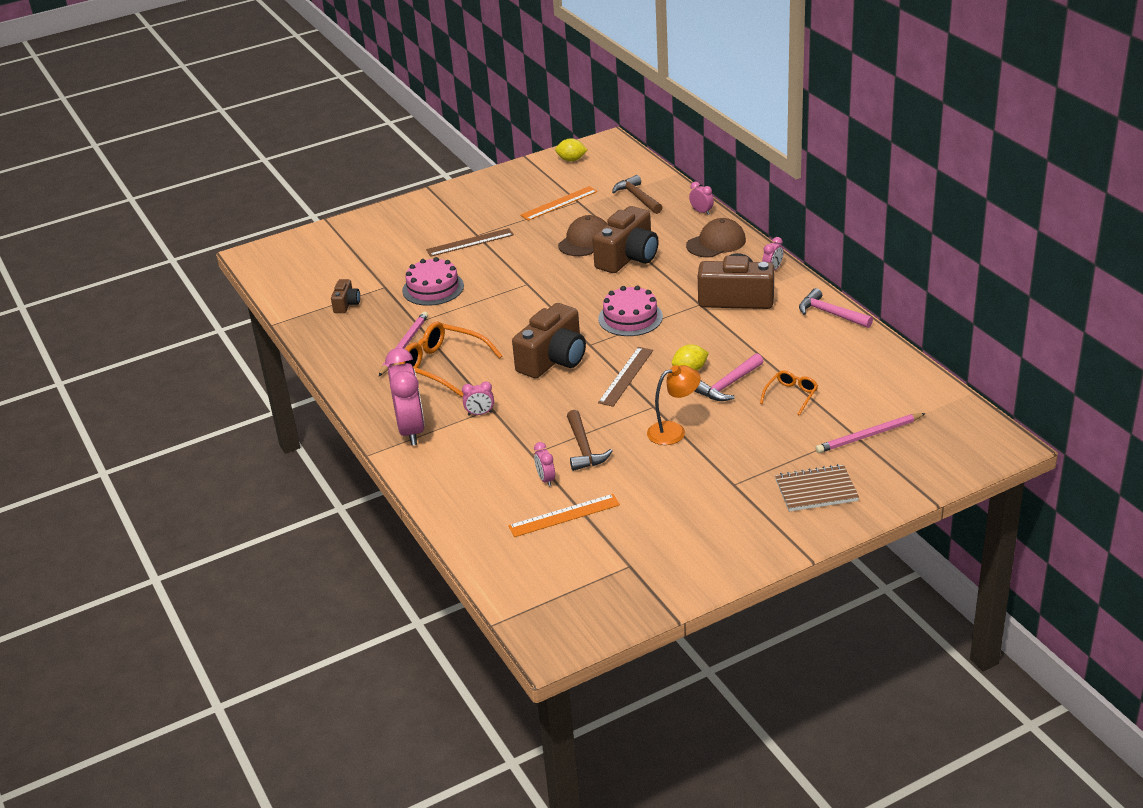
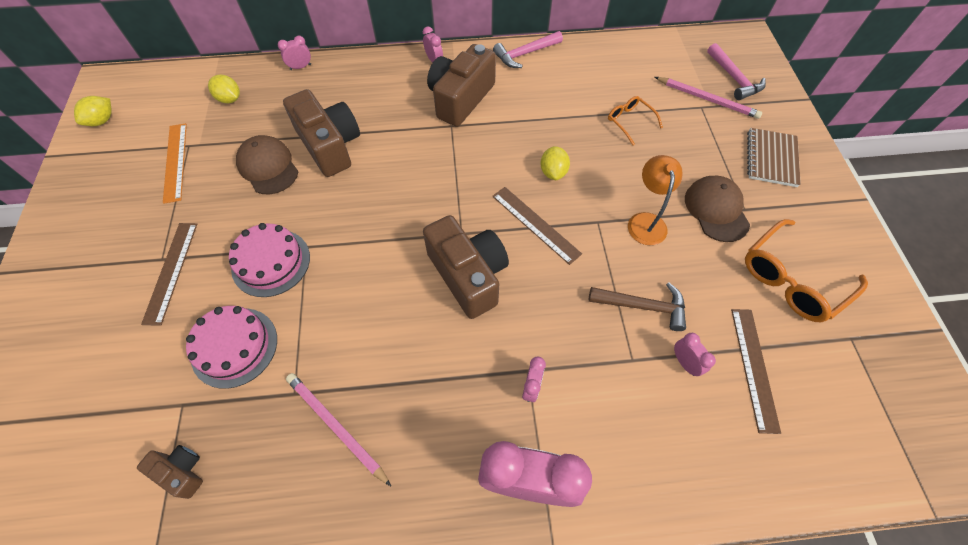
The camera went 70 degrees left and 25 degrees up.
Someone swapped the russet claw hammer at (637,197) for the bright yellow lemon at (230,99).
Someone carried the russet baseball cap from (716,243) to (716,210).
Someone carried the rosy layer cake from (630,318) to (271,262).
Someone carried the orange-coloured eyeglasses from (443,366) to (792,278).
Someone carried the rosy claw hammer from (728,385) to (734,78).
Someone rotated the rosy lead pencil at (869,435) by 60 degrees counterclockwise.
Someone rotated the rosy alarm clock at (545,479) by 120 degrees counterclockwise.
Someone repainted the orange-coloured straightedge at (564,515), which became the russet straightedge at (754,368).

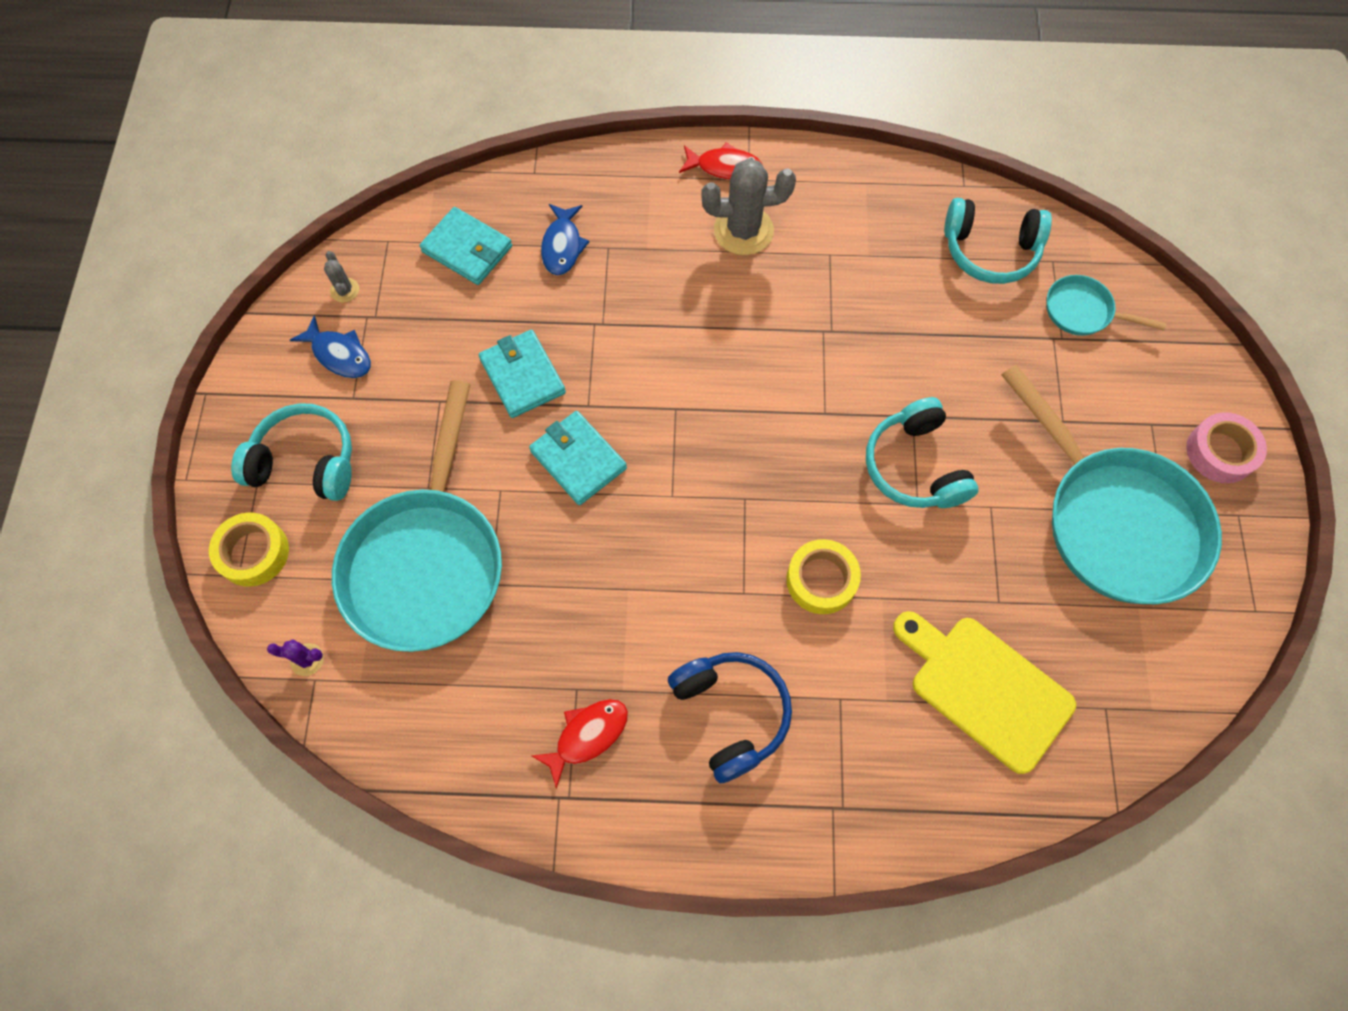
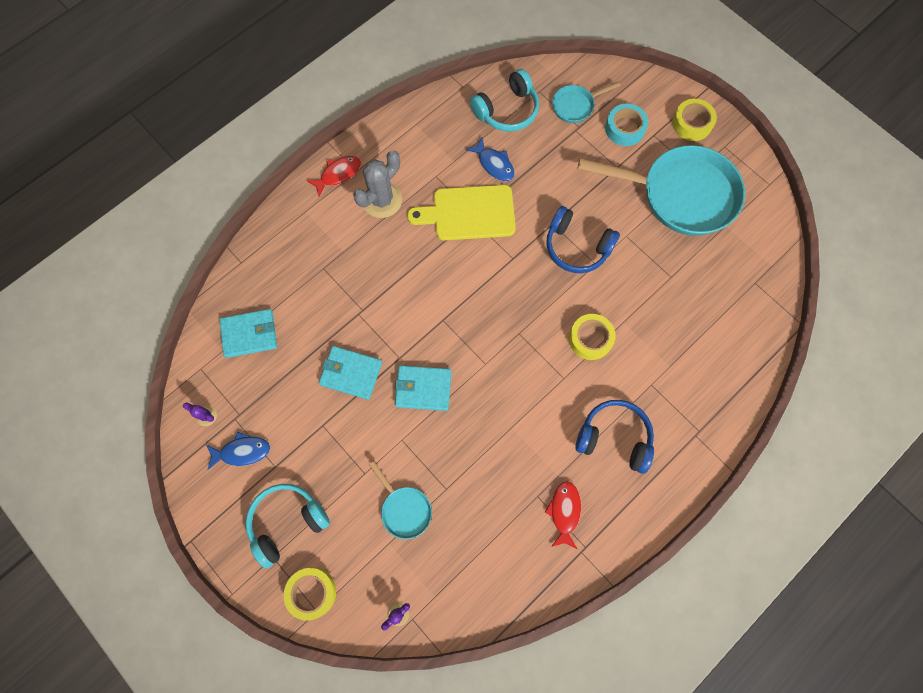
The camera went 45 degrees left and 5 degrees up.
Someone carried the cobalt fish figure from (562,246) to (494,164).
Someone repainted the ash-grey prickly plant at (345,290), which became the purple prickly plant at (206,416).
Someone scaled the turquoise skillet at (426,562) by 0.45.
Someone repainted the turquoise over-ear headphones at (914,466), which became the cobalt over-ear headphones at (576,247).
Someone repainted the rosy tape at (1220,452), which became the bright yellow tape at (692,123).
Someone carried the bright yellow chopping board from (985,688) to (469,213).
Someone put down the turquoise tape at (625,128).

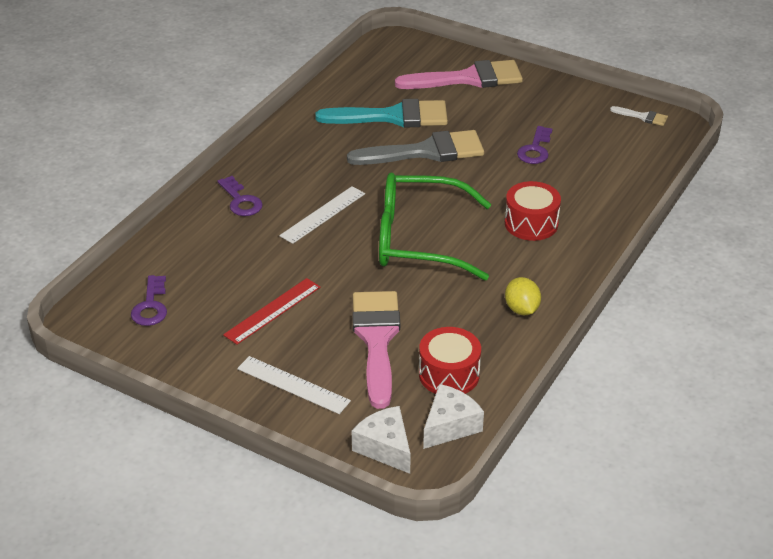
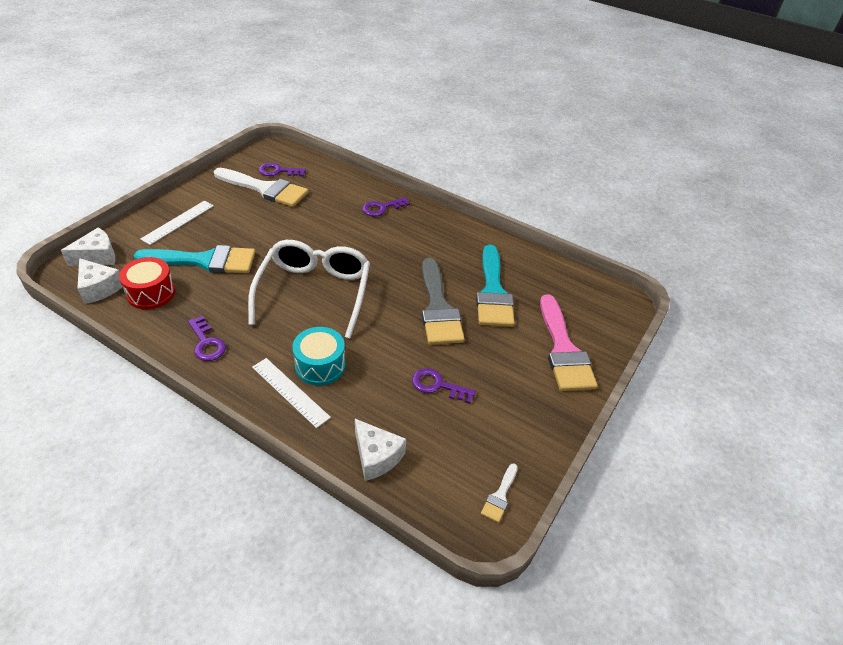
The camera went 90 degrees right and 5 degrees up.
Someone repainted the green eyeglasses at (418,240), which became the white eyeglasses at (314,292).
Someone repainted the scarlet toy drum at (531,223), which became the turquoise toy drum at (320,365).
Someone carried the white straightedge from (323,215) to (290,392).
Someone swapped the bright yellow lemon at (521,309) for the purple latchkey at (206,343).
Someone took away the scarlet straightedge at (273,311).
Someone repainted the rosy paint brush at (376,340), which became the turquoise paint brush at (205,261).
Someone put down the white paint brush at (265,189).
Someone put down the white piece of cheese at (376,456).

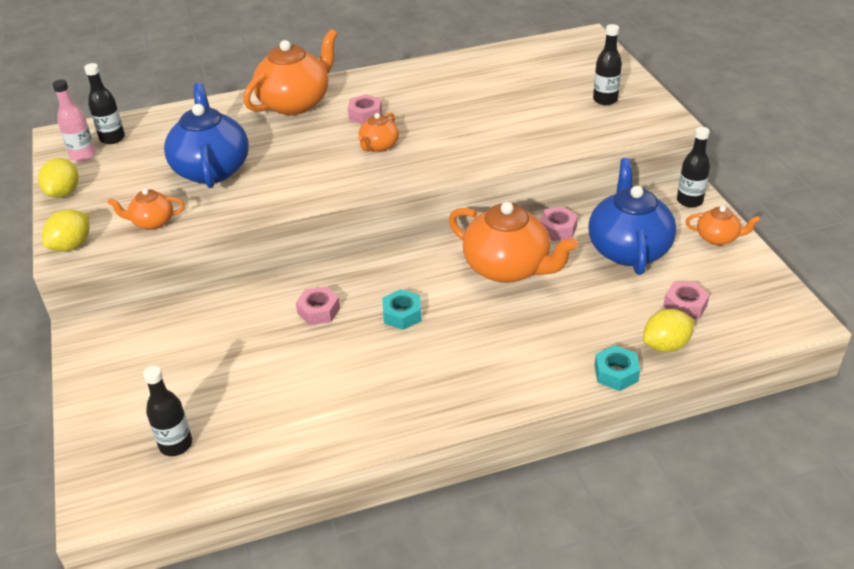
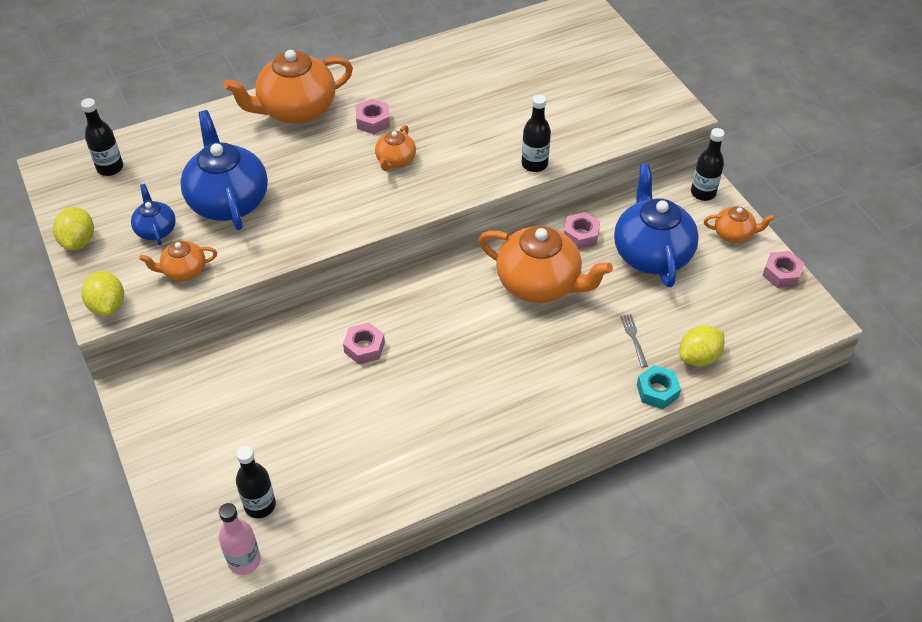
The camera went 10 degrees left and 10 degrees up.
Someone carried the ebony flask from (605,100) to (534,164).
Someone rotated the orange-coloured teapot at (295,103) by 150 degrees counterclockwise.
Someone carried the rosy flask from (83,155) to (244,561).
Someone rotated the bright yellow lemon at (72,245) by 45 degrees counterclockwise.
Someone carried the rosy hex nut from (685,305) to (781,274).
Someone took away the turquoise hex nut at (402,314).
Someone put down the cobalt teapot at (156,230).
Someone put down the ash-grey dinner fork at (634,338).

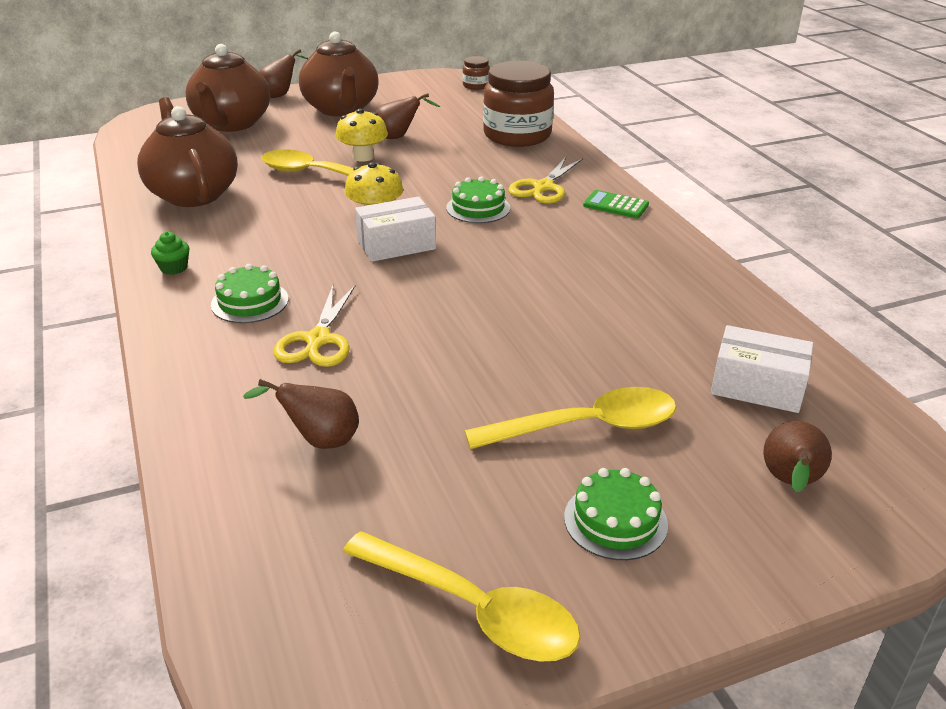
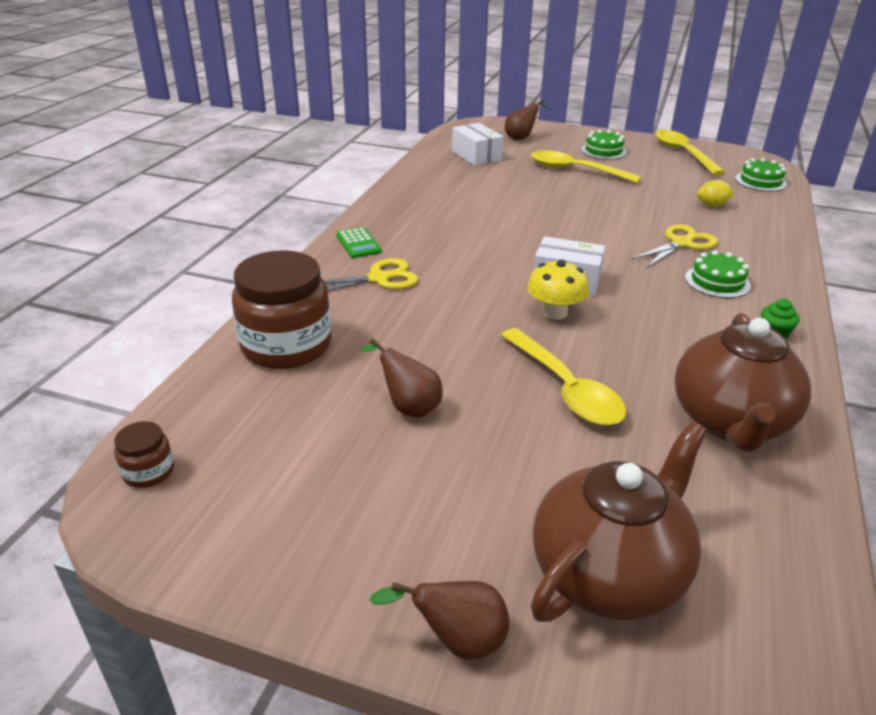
The camera went 140 degrees left and 0 degrees up.
Someone took away the russet teapot at (341,109).
Someone took away the bright yellow toadstool at (363,157).
Someone carried the green layer cake from (478,208) to (760,181).
Someone swapped the russet toy pear at (319,440) for the bright yellow lemon at (712,205).

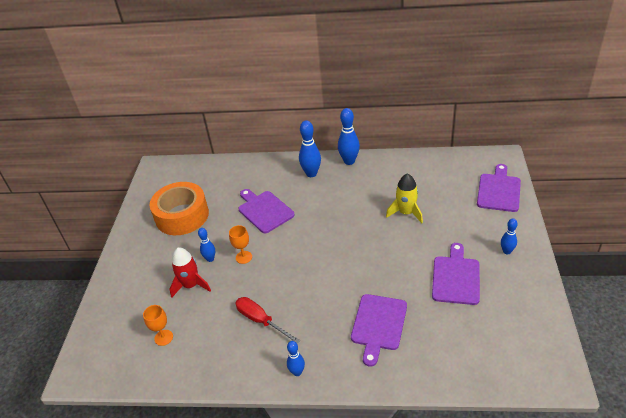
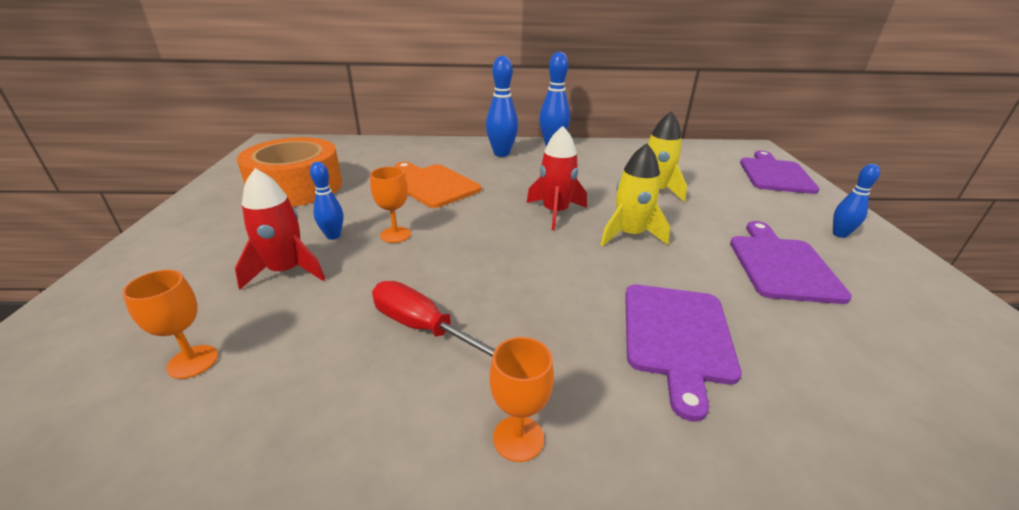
The camera went 10 degrees left and 10 degrees down.
Someone repainted the purple chopping board at (264,210), which became the orange-coloured chopping board at (433,184).
Someone swapped the cobalt tenpin at (297,372) for the orange-coloured chalice at (518,438).
Someone put down the scarlet toy rocket at (555,212).
Someone put down the bright yellow toy rocket at (629,235).

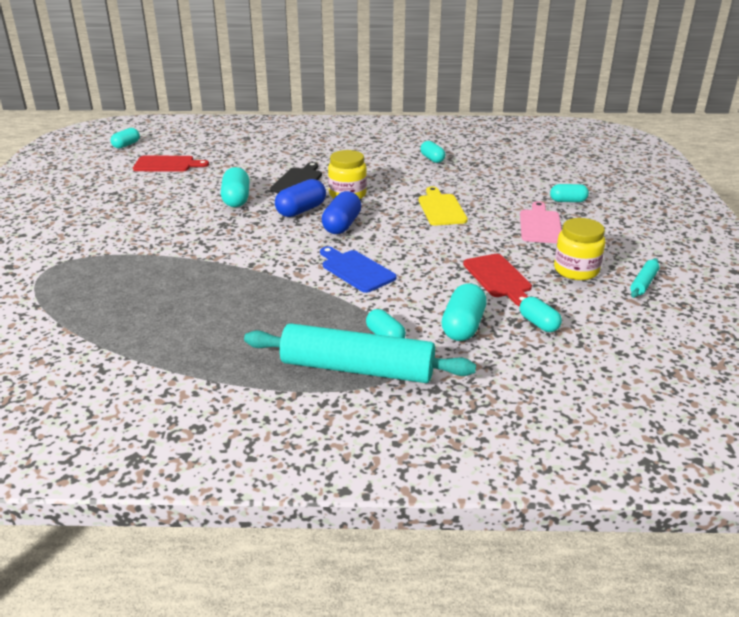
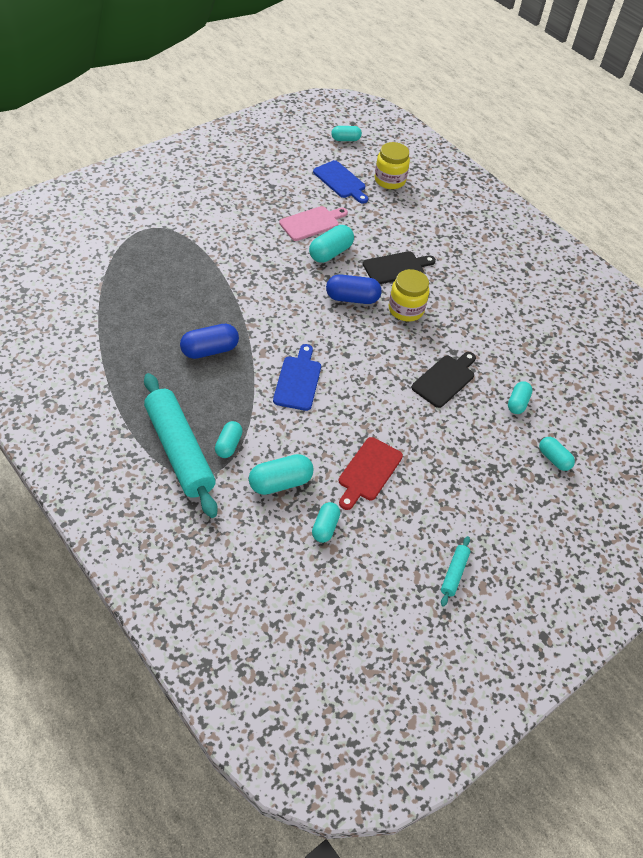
The camera went 45 degrees right and 20 degrees up.
Someone carried the turquoise pill from (432,159) to (517,403).
Someone repainted the scarlet chopping board at (167,164), which became the cobalt chopping board at (341,181).
Someone repainted the bright yellow chopping board at (441,208), which became the ebony chopping board at (445,379).
Someone carried the cobalt pill from (342,225) to (210,350).
Someone carried the rosy chopping board from (540,225) to (311,223).
Someone carried the bright yellow jam jar from (576,270) to (389,180).
Someone rotated the turquoise dough roller at (643,283) by 60 degrees counterclockwise.

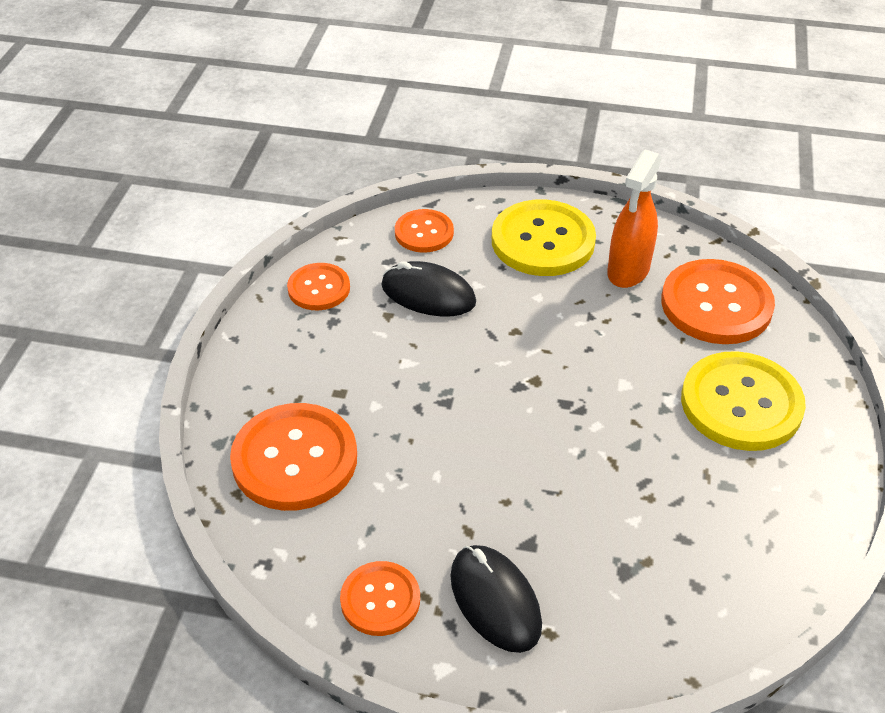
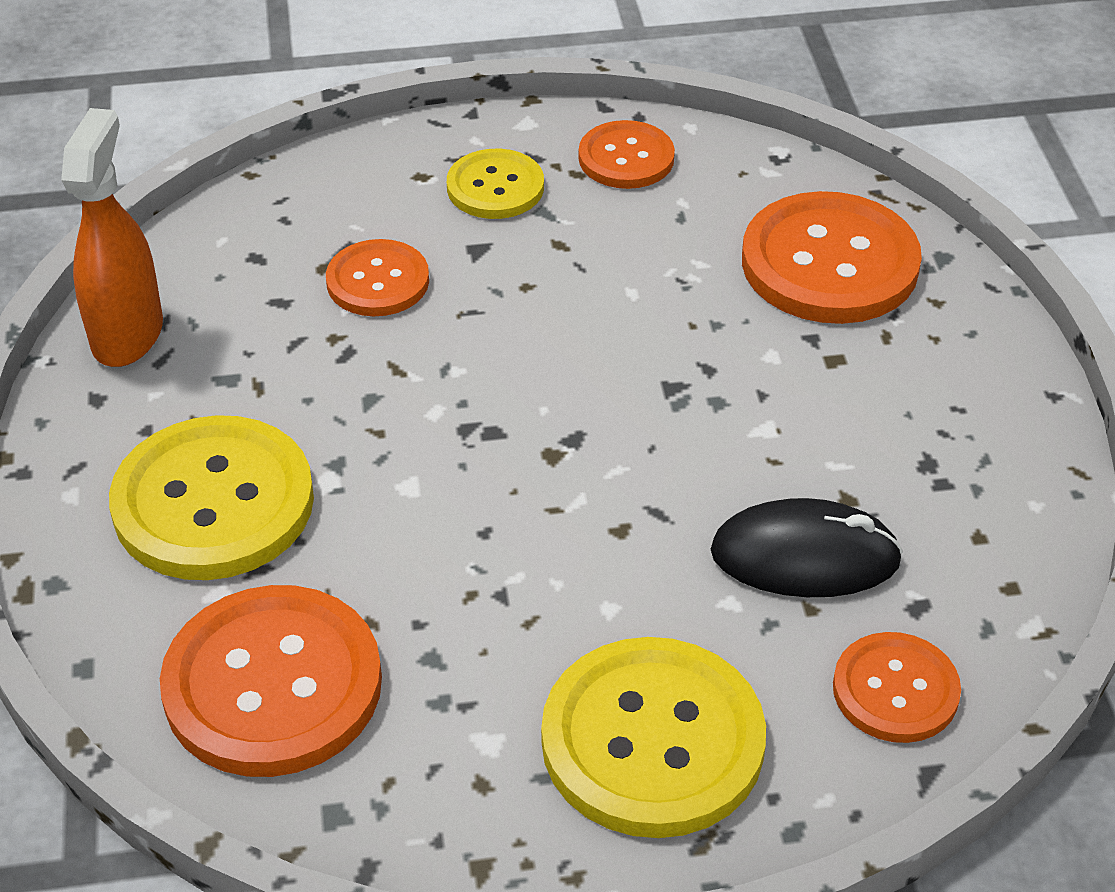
The camera went 160 degrees right and 0 degrees up.
Someone carried the orange-coloured sprayer from (628,271) to (128,334).
Someone carried the orange-coloured button from (319,288) to (378,281).
Someone swapped the ebony mouse at (495,600) for the bright yellow button at (495,187).

